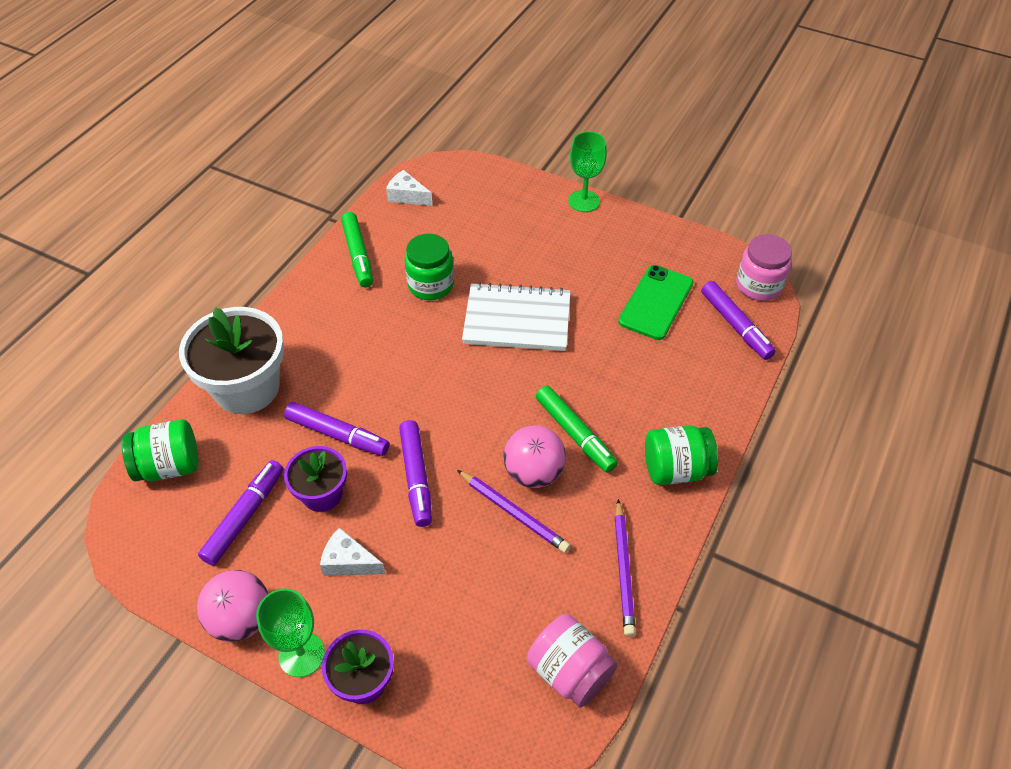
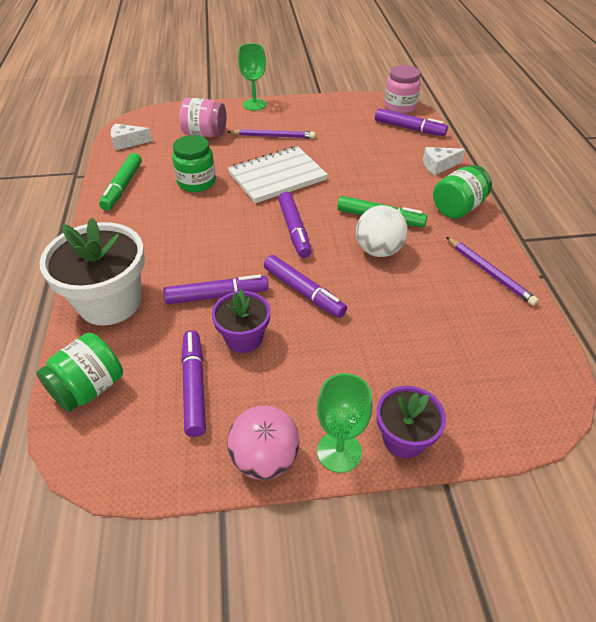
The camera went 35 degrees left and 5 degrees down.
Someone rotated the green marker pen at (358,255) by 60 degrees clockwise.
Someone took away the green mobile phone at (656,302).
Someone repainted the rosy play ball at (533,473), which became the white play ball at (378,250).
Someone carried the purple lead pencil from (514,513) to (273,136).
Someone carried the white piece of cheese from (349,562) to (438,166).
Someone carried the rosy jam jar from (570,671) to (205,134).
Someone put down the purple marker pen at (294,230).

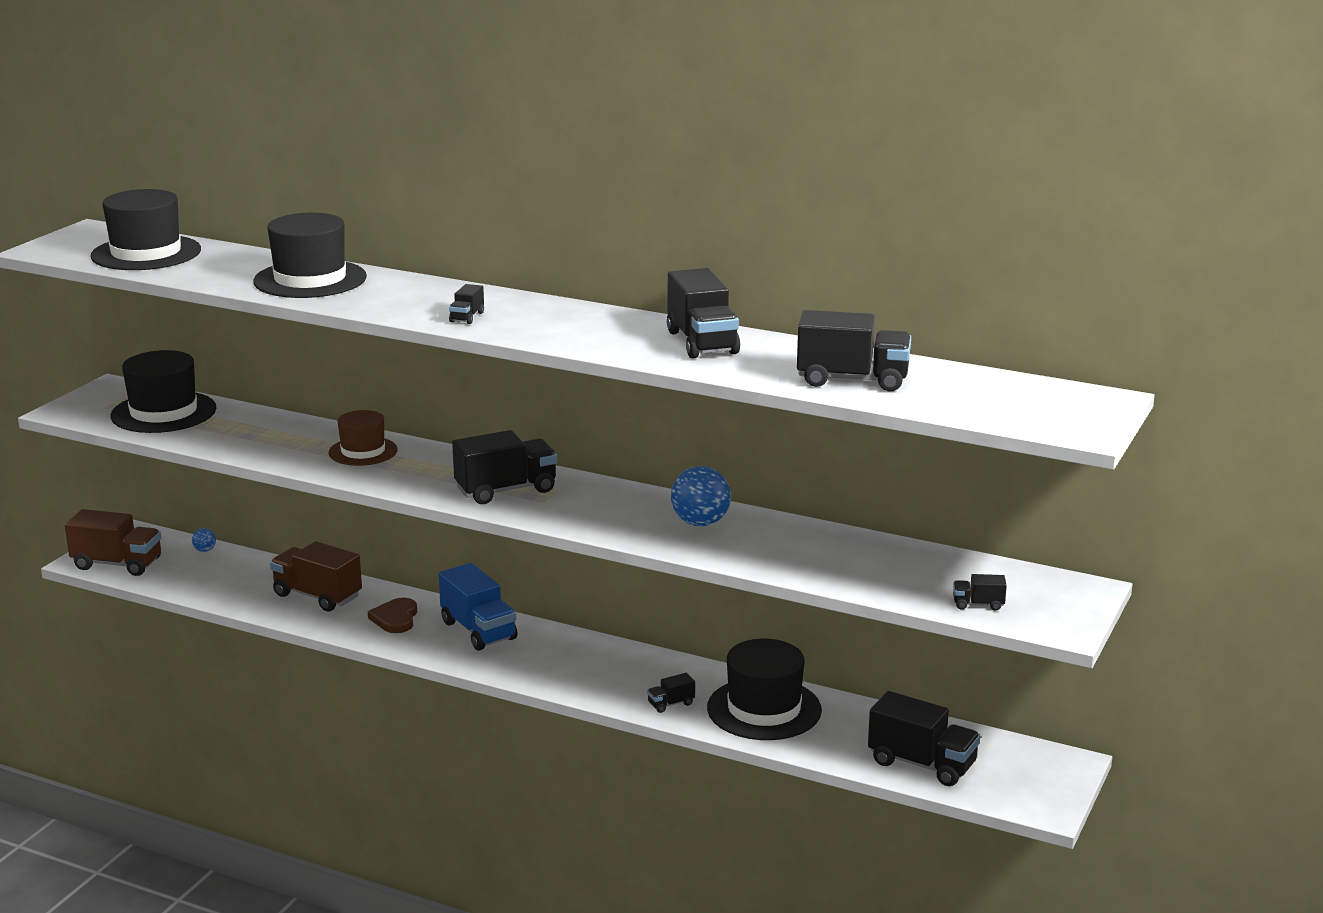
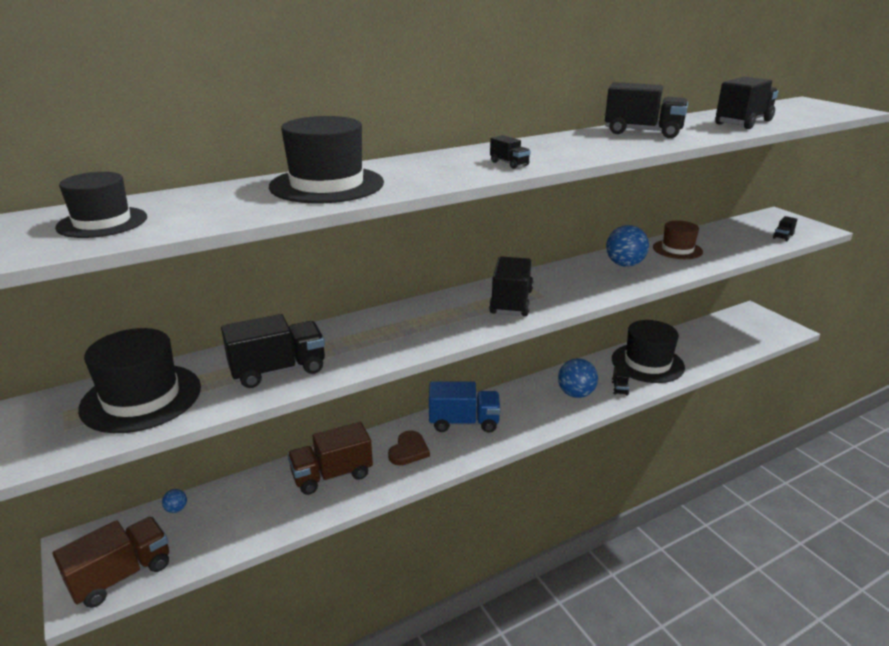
The camera went 55 degrees left and 5 degrees up.
Someone scaled the ebony tall hat at (146,253) by 0.63.
Someone carried the russet tall hat from (363,451) to (677,249).
Someone rotated the russet heart at (395,618) by 105 degrees counterclockwise.
Someone carried the ebony lorry from (922,764) to (278,370).
Someone put down the cobalt play ball at (576,394).

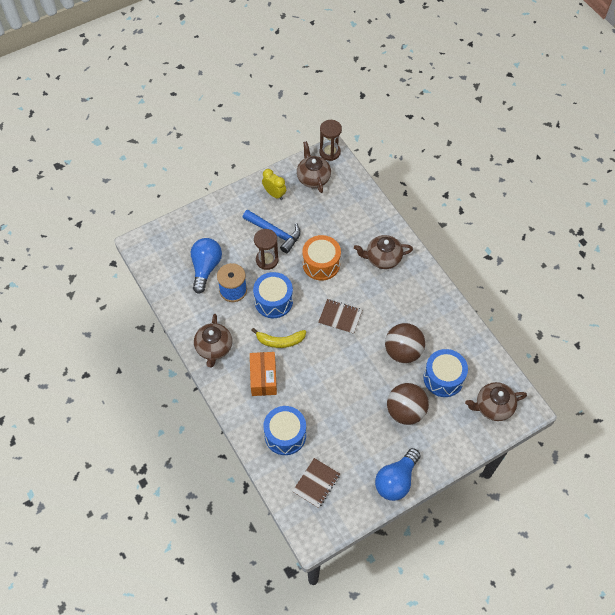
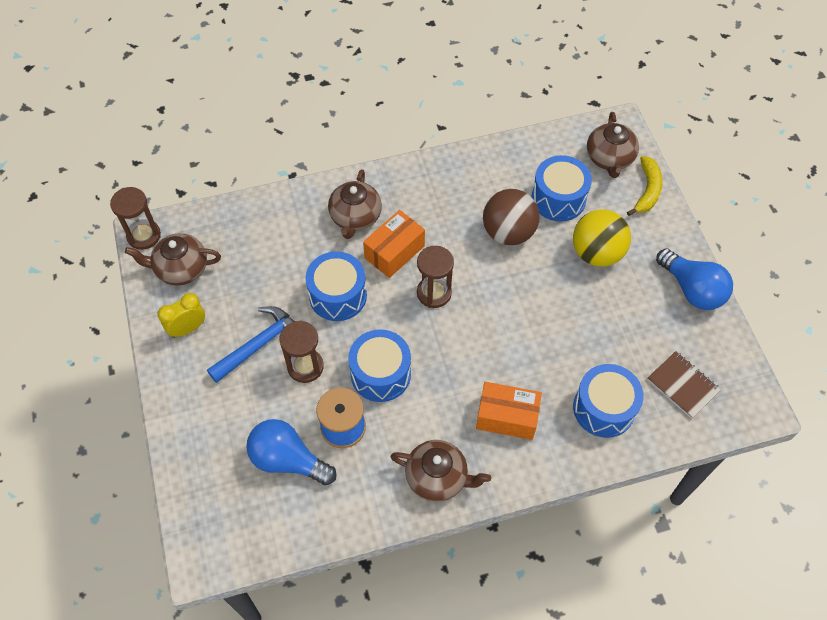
The camera went 75 degrees left and 0 degrees up.
Someone repainted the orange-coloured toy drum at (321,264), which became the cobalt toy drum at (338,295).
Someone swapped the russet notebook at (340,317) for the russet hourglass at (434,293).
Someone carried the bright yellow toy banana from (280,341) to (647,190).
Someone repainted the russet play ball at (405,411), which became the bright yellow play ball at (596,253).
Someone put down the orange-coloured package at (394,252).

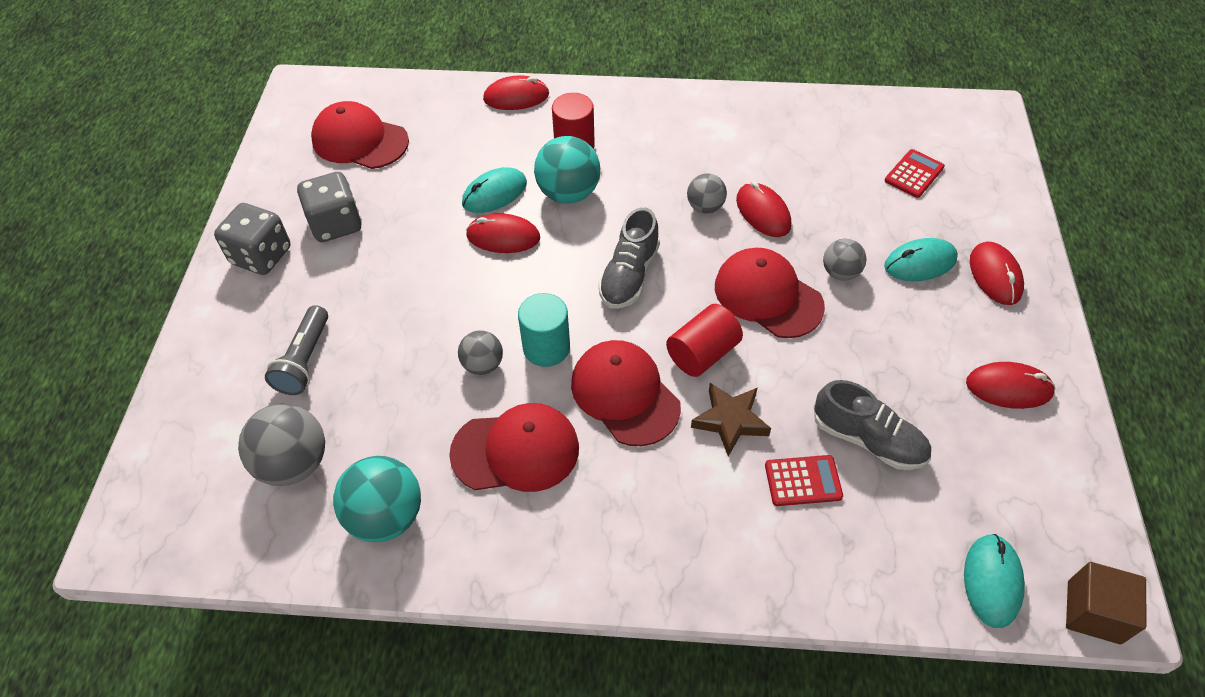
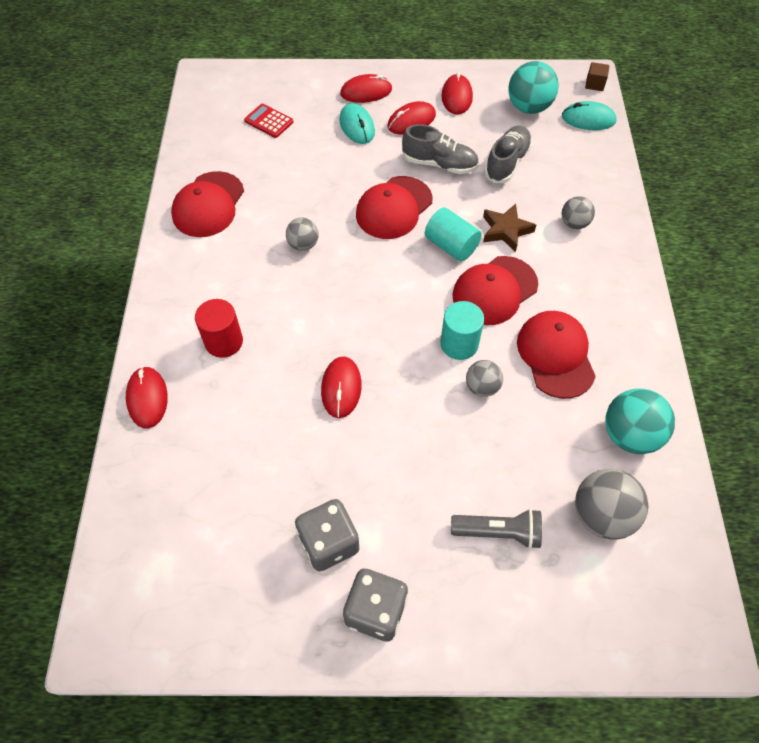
The camera went 95 degrees left and 5 degrees up.
Someone carried the scarlet baseball cap from (360,140) to (208,205).
Someone carried the turquoise play ball from (568,193) to (528,107).
Someone took away the turquoise mouse at (494,193).
Someone carried the scarlet mouse from (763,212) to (411,121).
Someone carried the ash-grey lace-up shoe from (629,275) to (439,164).
Someone carried the ash-grey play ball from (840,273) to (574,223).
Someone repainted the scarlet cylinder at (702,353), which became the turquoise cylinder at (451,245).
Someone took away the scarlet pocket calculator at (803,481).
Someone scaled the russet solid cube at (1093,612) by 0.64.

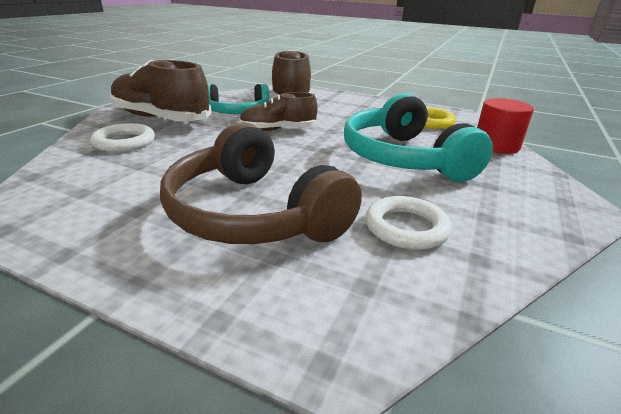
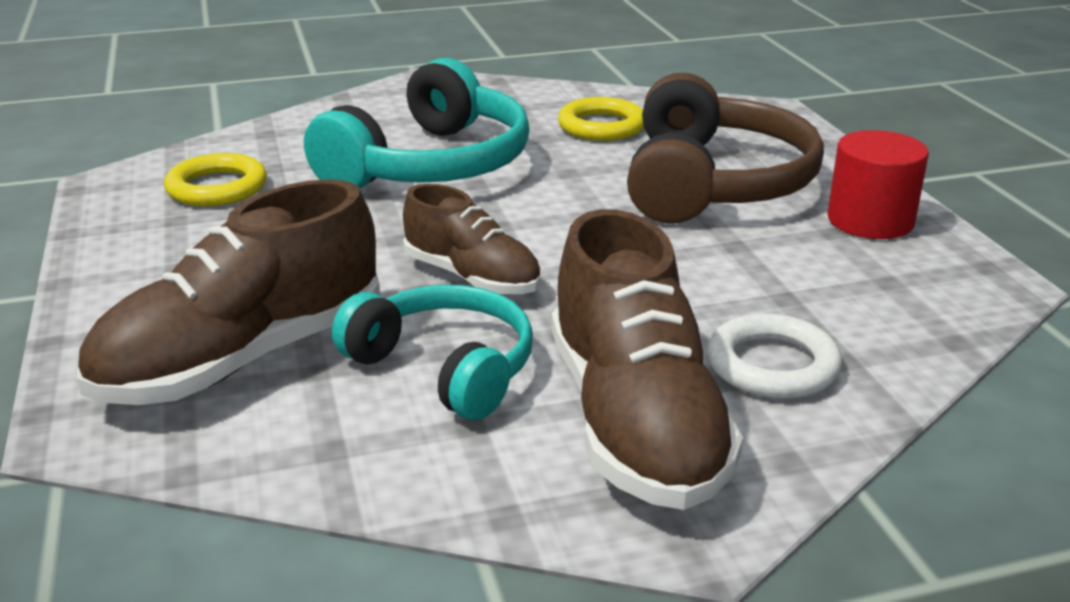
The camera went 130 degrees left and 0 degrees up.
Someone carried the scarlet cylinder from (496,145) to (870,221).
Someone repainted the white ring at (406,227), which became the bright yellow ring at (601,126).

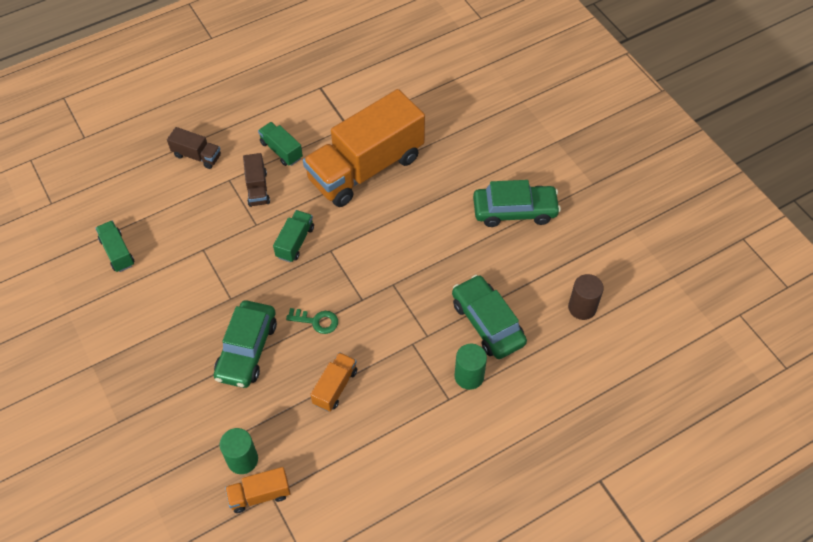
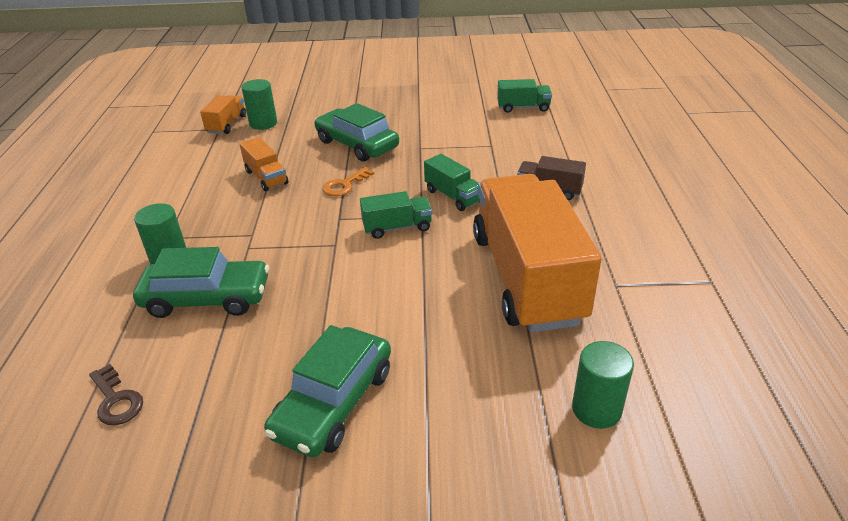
The camera went 120 degrees right and 20 degrees down.
Someone carried the green lorry from (281,150) to (397,227).
Someone took away the russet lorry at (197,156).
Someone swapped the russet cylinder at (582,308) for the russet latchkey at (116,400).
Someone repainted the green latchkey at (316,321), which became the orange-coloured latchkey at (345,185).
Someone put down the green cylinder at (596,409).

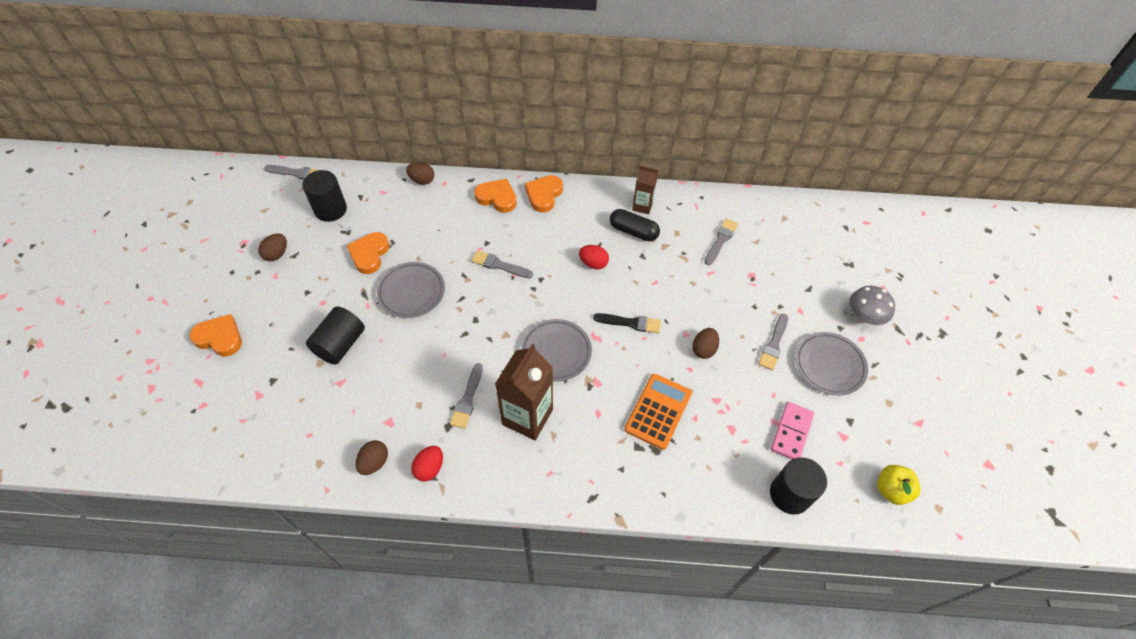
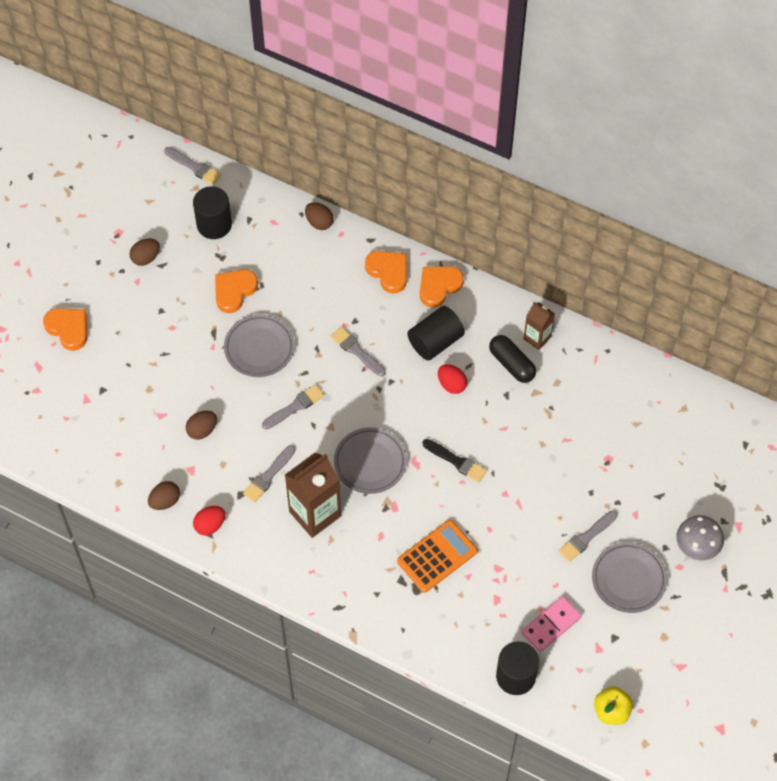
The camera went 25 degrees right and 5 degrees up.
Someone carried the ash-grey paint brush from (720,240) to (295,407).
Someone carried the ebony cylinder from (340,344) to (435,341).
Someone carried the russet egg from (703,349) to (202,430).

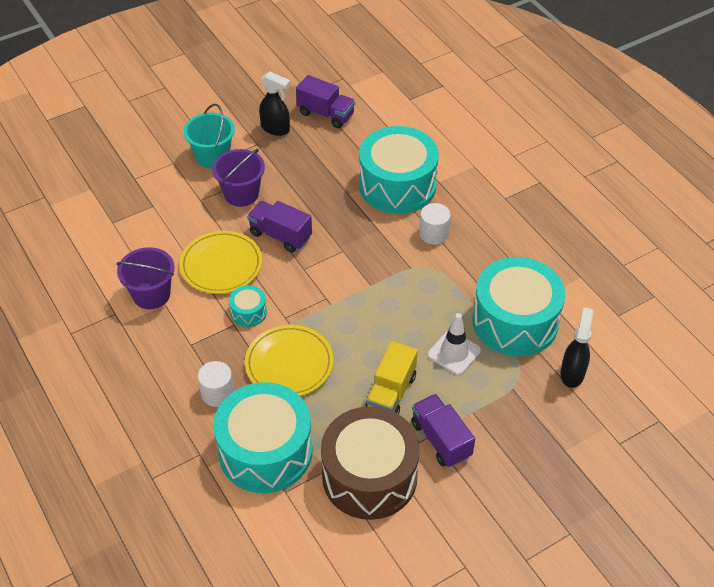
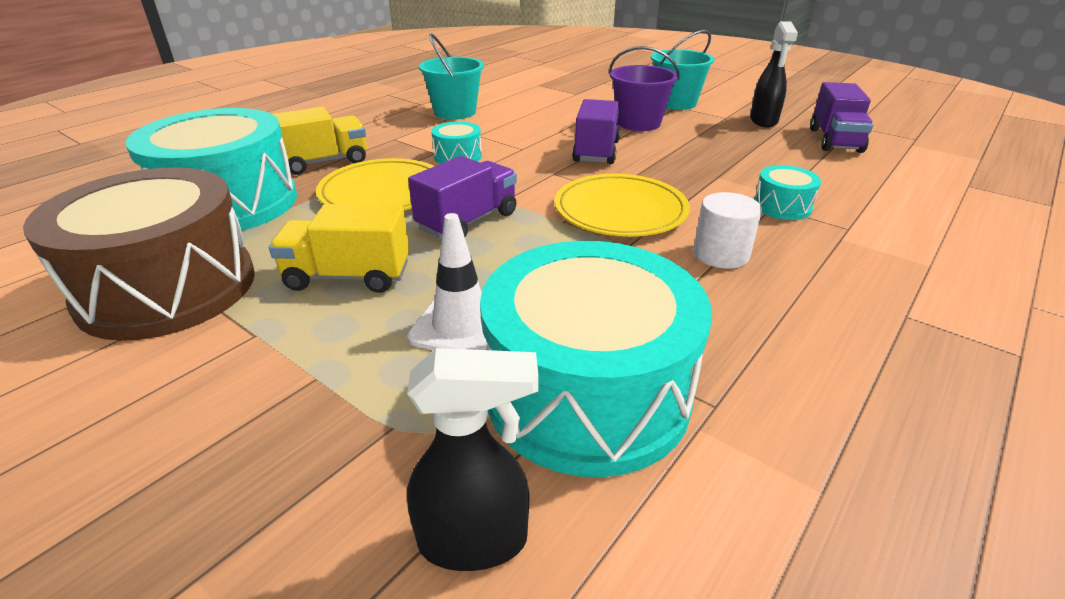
The camera went 70 degrees right and 15 degrees down.
Someone scaled the turquoise toy drum at (397,185) by 0.43.
Someone carried the bright yellow plate from (221,265) to (620,211).
Someone repainted the purple pail at (151,295), which became the turquoise pail at (455,112).
Someone swapped the white cylinder at (217,393) for the bright yellow lorry at (323,162).
Someone carried the purple lorry from (441,439) to (468,221).

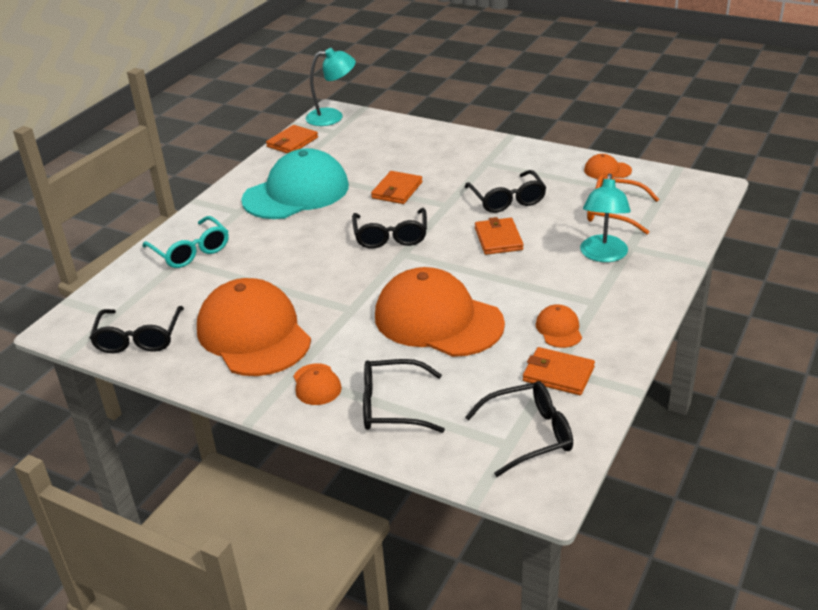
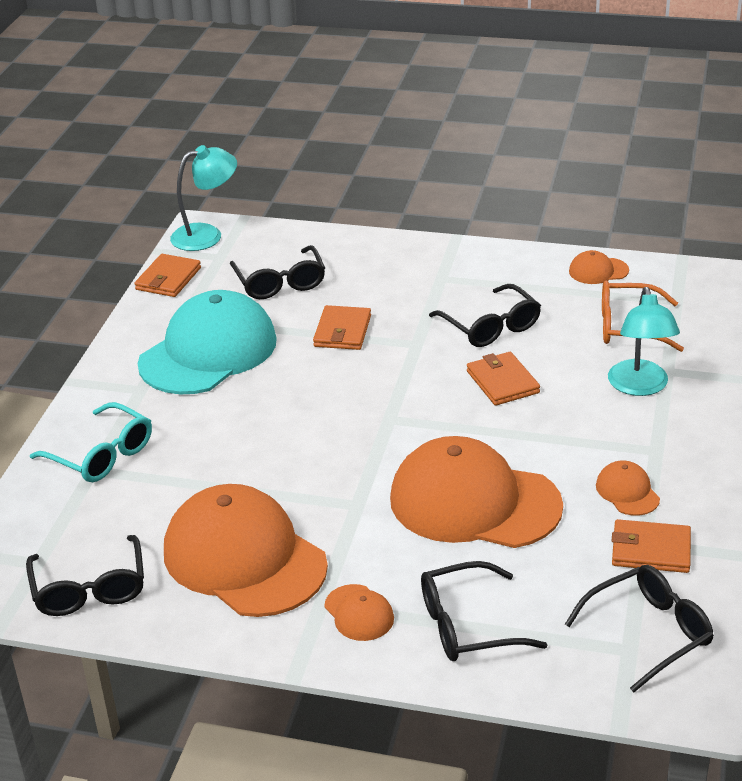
The camera went 15 degrees left and 0 degrees up.
Someone carried the ebony eyeglasses from (390,236) to (280,283).

